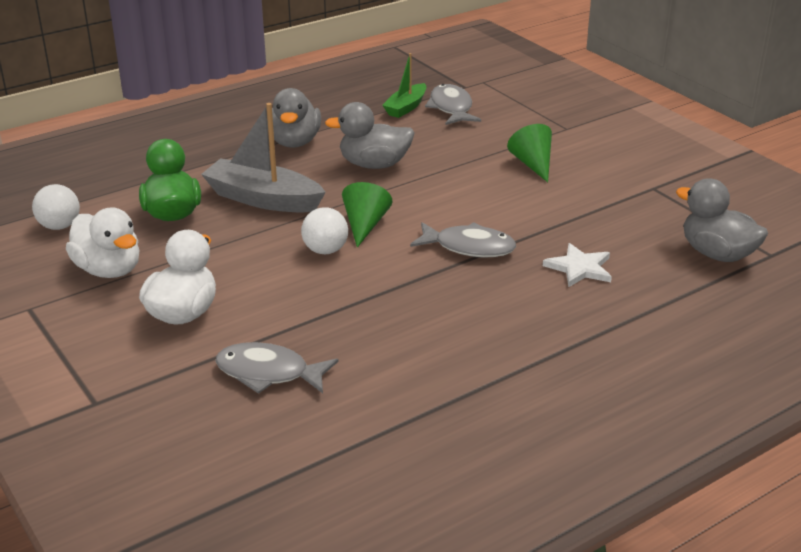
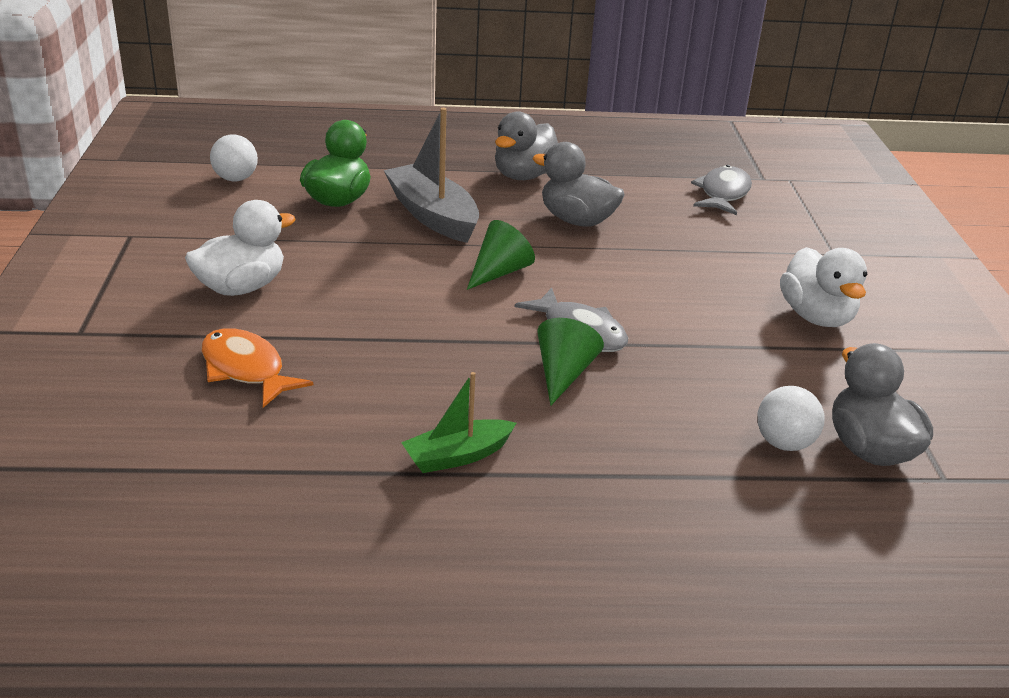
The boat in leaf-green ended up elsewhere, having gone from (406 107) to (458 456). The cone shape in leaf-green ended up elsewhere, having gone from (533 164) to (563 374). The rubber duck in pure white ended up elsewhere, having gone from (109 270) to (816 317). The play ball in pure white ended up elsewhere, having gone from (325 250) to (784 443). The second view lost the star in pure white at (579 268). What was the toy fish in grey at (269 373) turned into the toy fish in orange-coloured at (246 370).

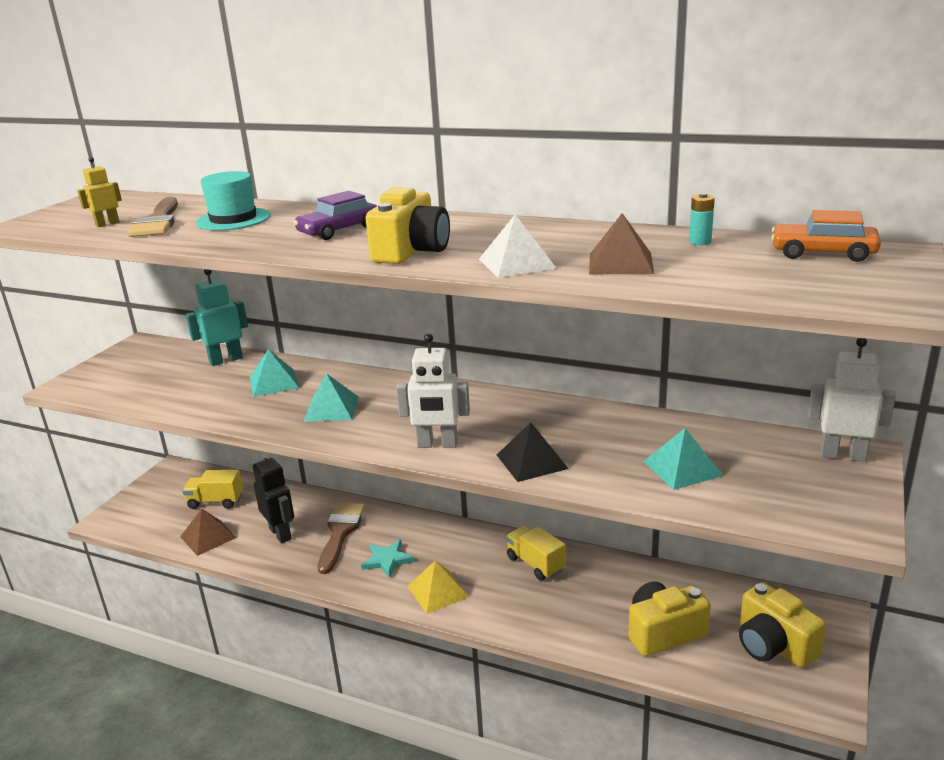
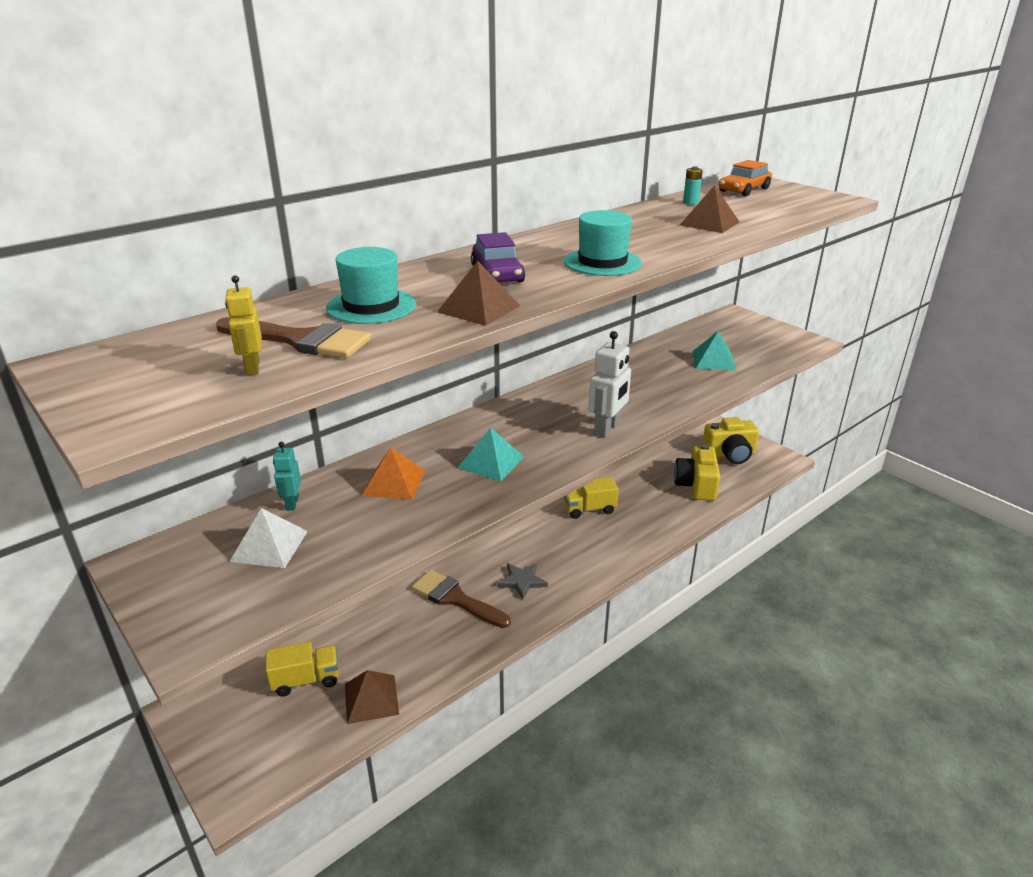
Where the compact camera in yellow stood at (411 251), the tall hat in turquoise came to stand at (602 262). The pyramid in pure white ended up elsewhere, having gone from (516 263) to (269 546). The size of the robot figure in turquoise at (226 360) changed by a factor of 0.59. The second view lost the robot figure in pure white at (842 455). What was the pyramid in turquoise at (274 382) turned into the pyramid in orange-coloured at (394 482). The second view lost the pyramid in ebony at (532 461). The second view lost the robot figure in ebony at (280 534). The lorry in yellow at (215 501) ended up facing another way, 135 degrees counterclockwise from before. What was the star in turquoise at (387 560) turned into the star in grey at (522 581). The second view lost the pyramid in yellow at (438 591). The second view gained the pyramid in russet at (479 309).

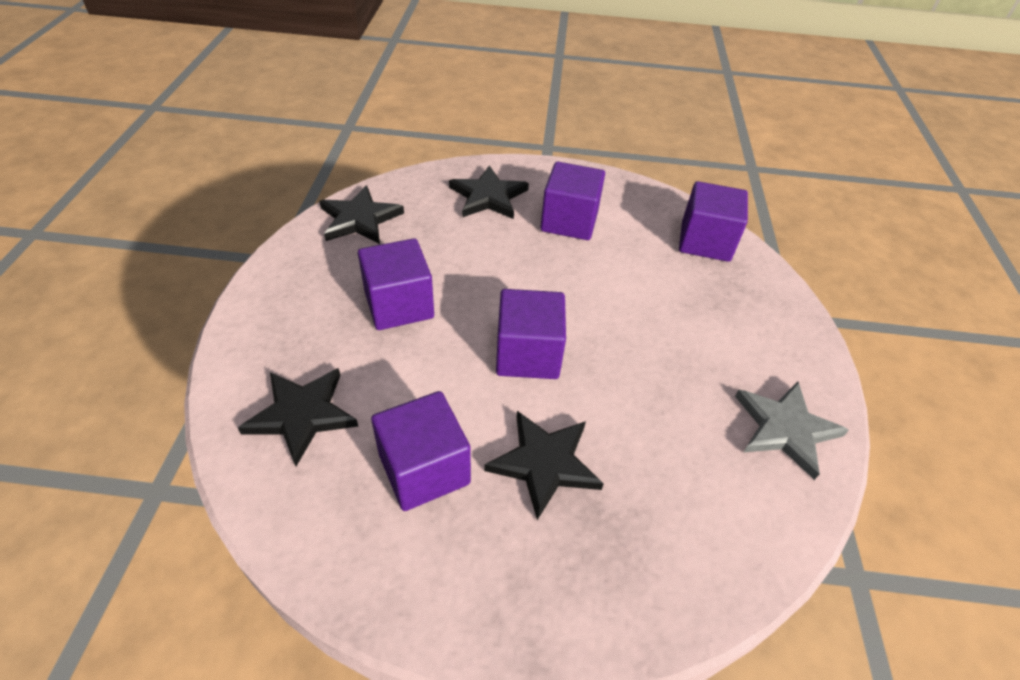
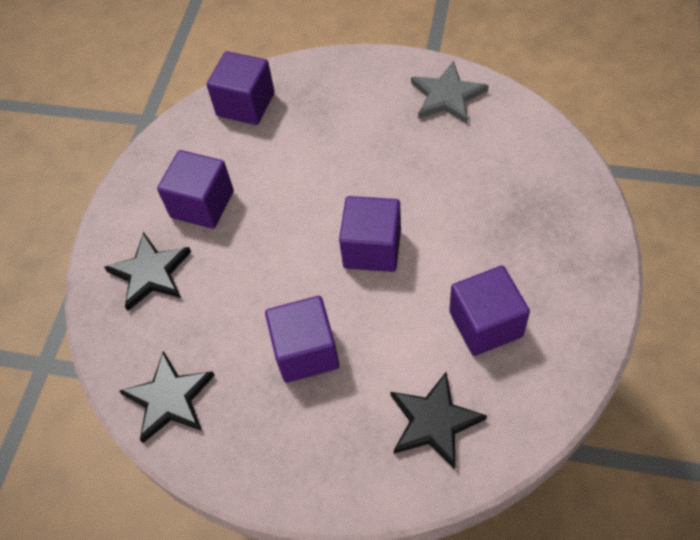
The second view lost the star in ebony at (544 463).

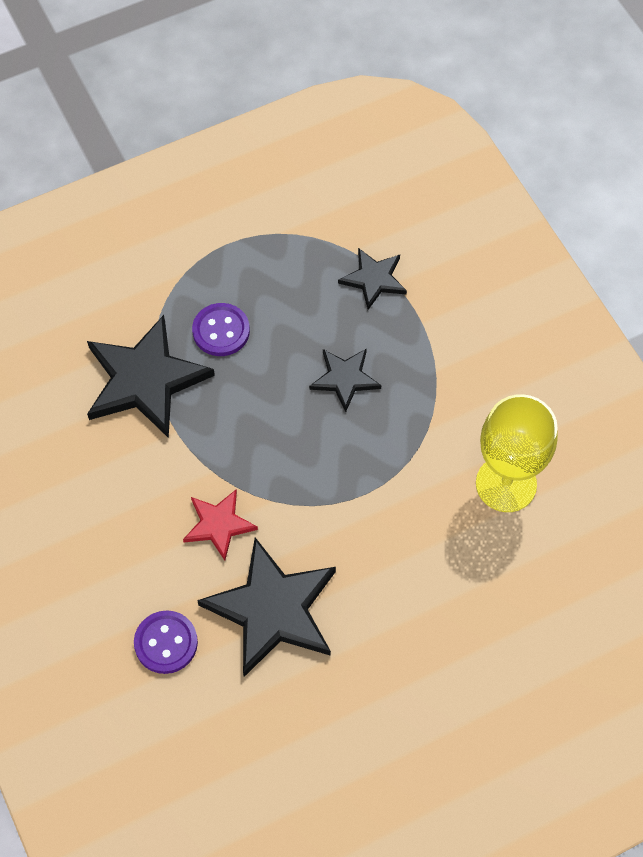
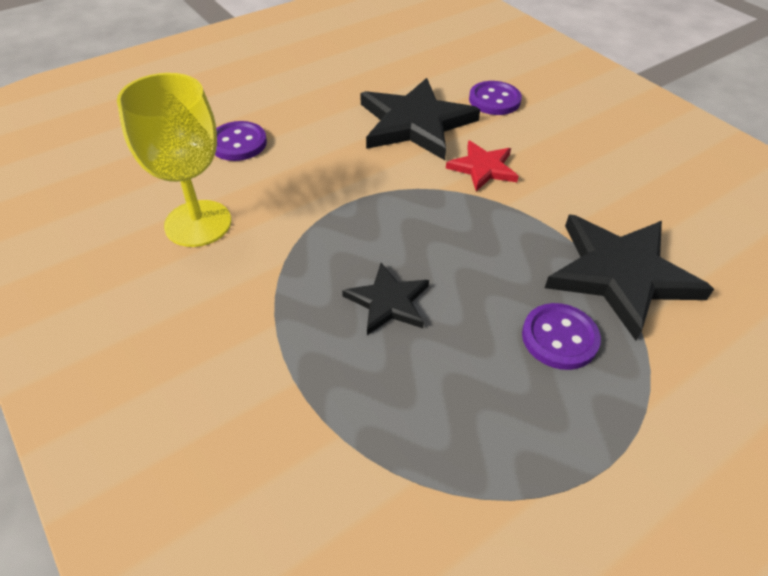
The second view lost the star in ebony at (374 279). The second view gained the shirt button in violet at (238 143).

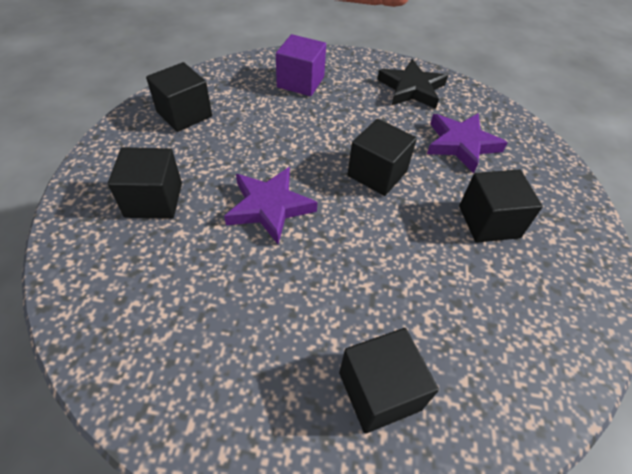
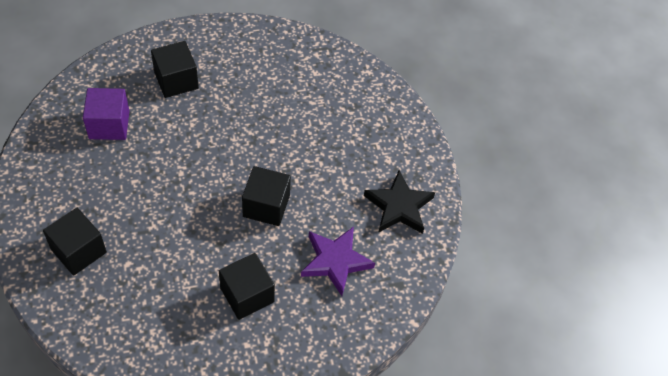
The solid cube in violet ended up elsewhere, having gone from (300 82) to (109 125). The second view lost the solid cube in ebony at (184 114). The second view lost the star in violet at (269 207).

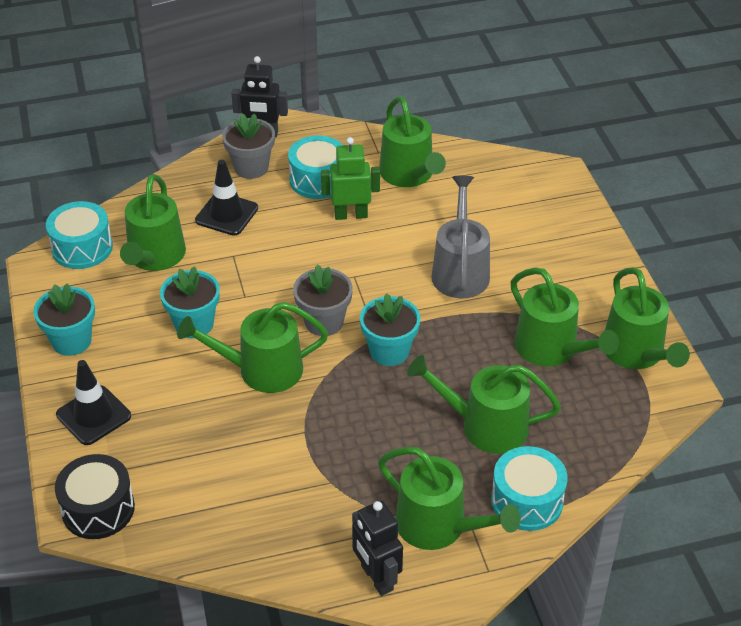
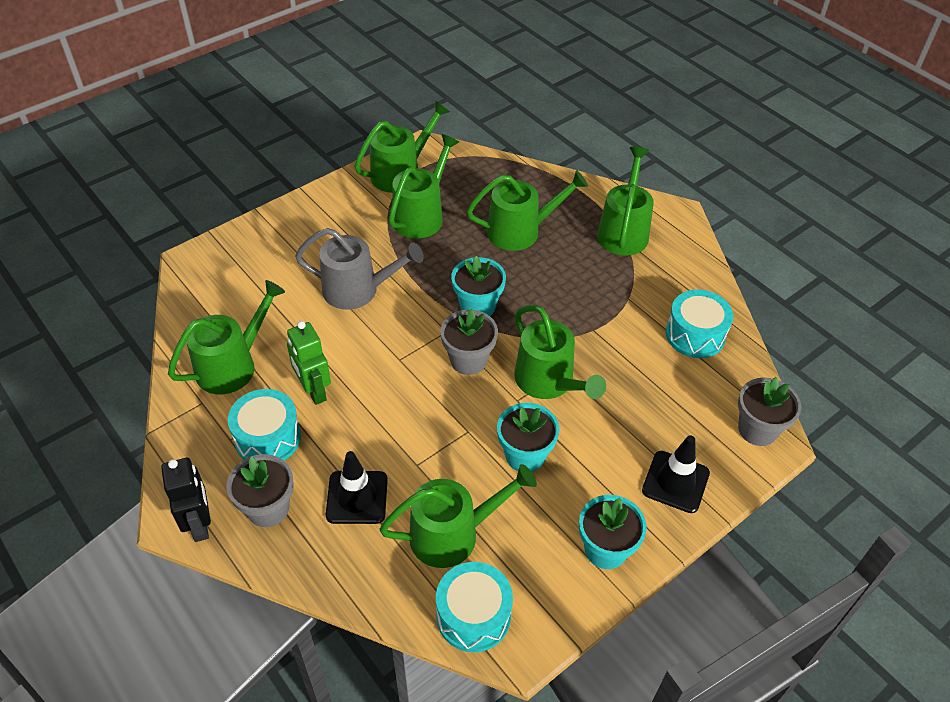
The watering pot in grey at (460 271) ended up facing another way, 150 degrees counterclockwise from before. The watering pot in leaf-green at (486 426) ended up facing another way, 90 degrees counterclockwise from before. The toy drum in turquoise ended up elsewhere, having gone from (527 501) to (695 335). Where the toy drum in ebony stood at (98 509), the flower pot in grey came to stand at (757 429). The second view lost the robot figure in ebony at (376 578).

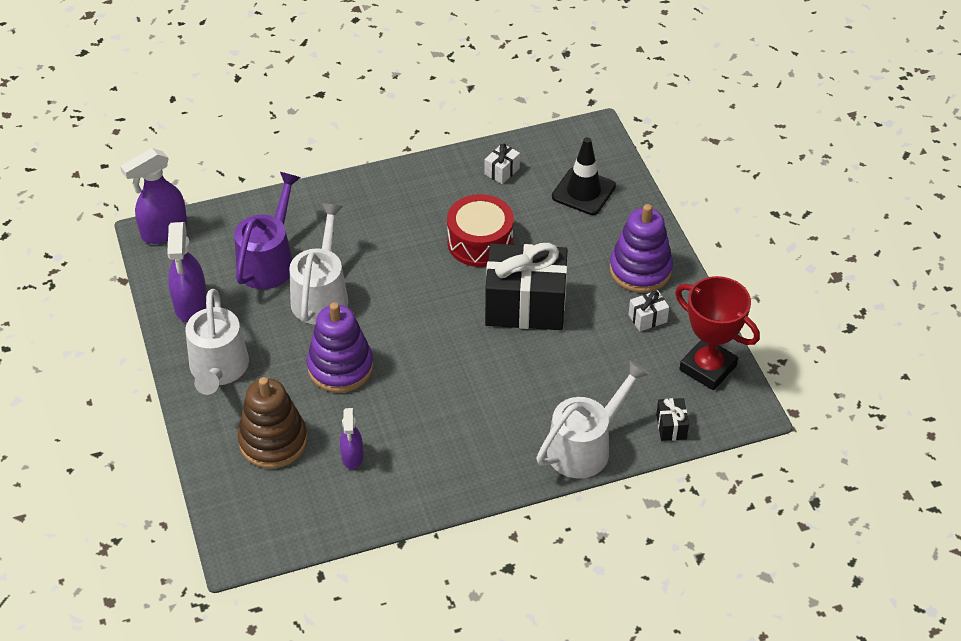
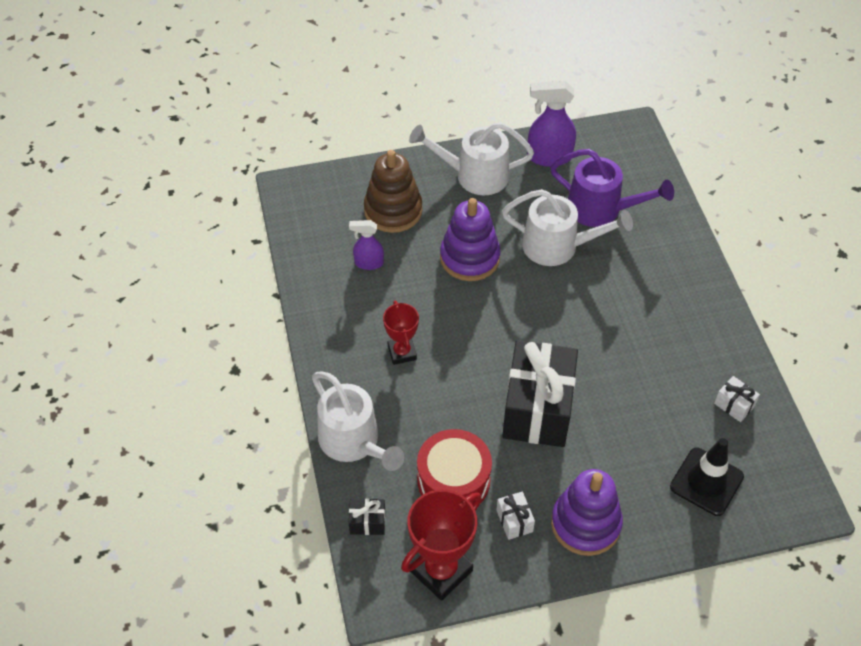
The second view lost the sprayer in violet at (164 231). The toy drum in crimson ended up elsewhere, having gone from (480 242) to (453 480). The second view gained the trophy in crimson at (402 352).

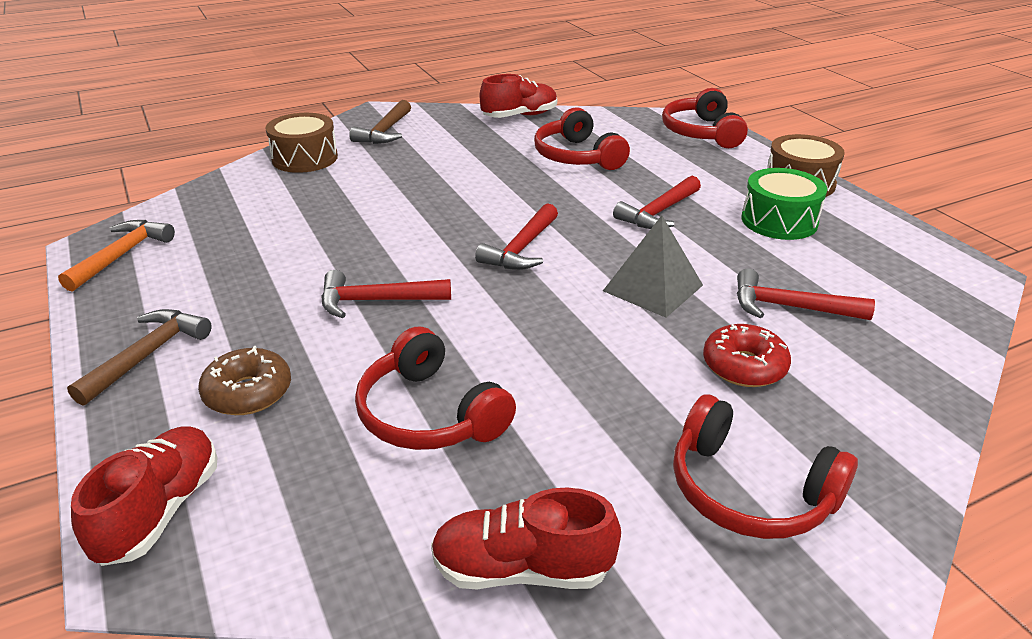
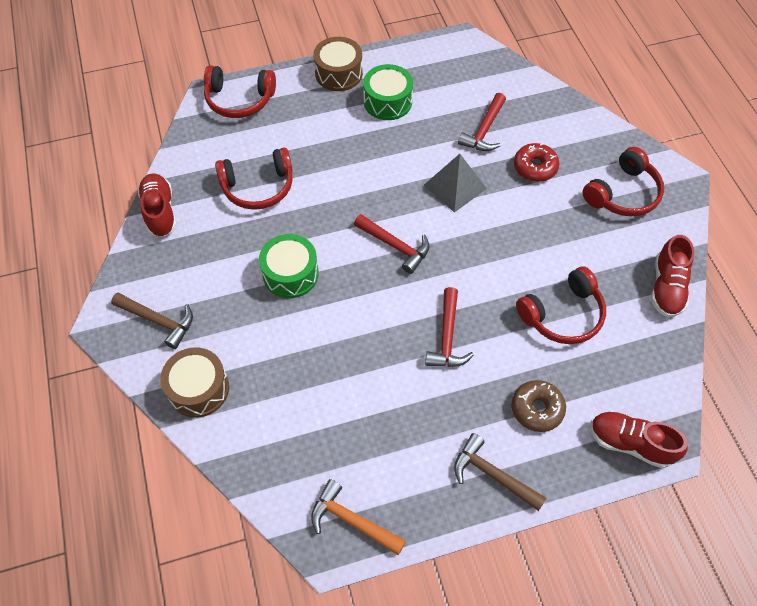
The second view lost the hammer in crimson at (658 212). The second view gained the toy drum in leaf-green at (290 274).

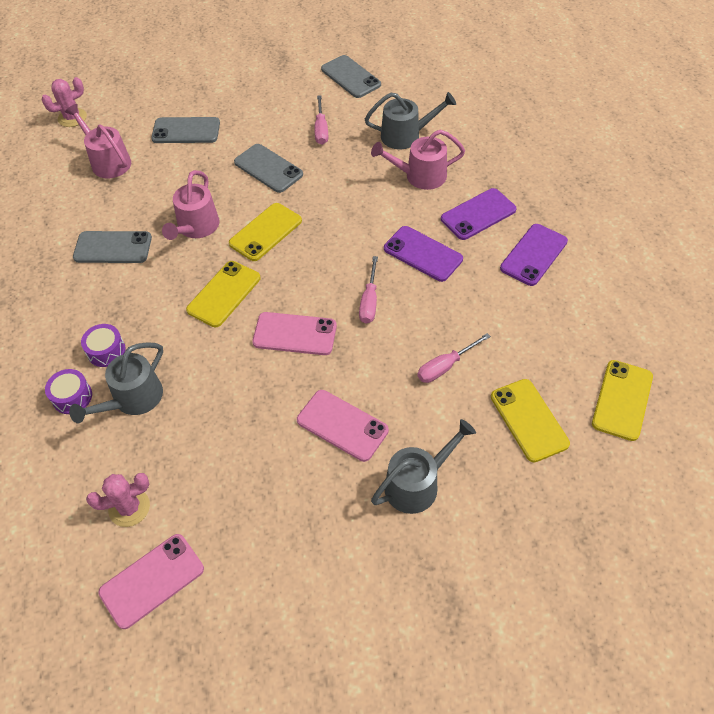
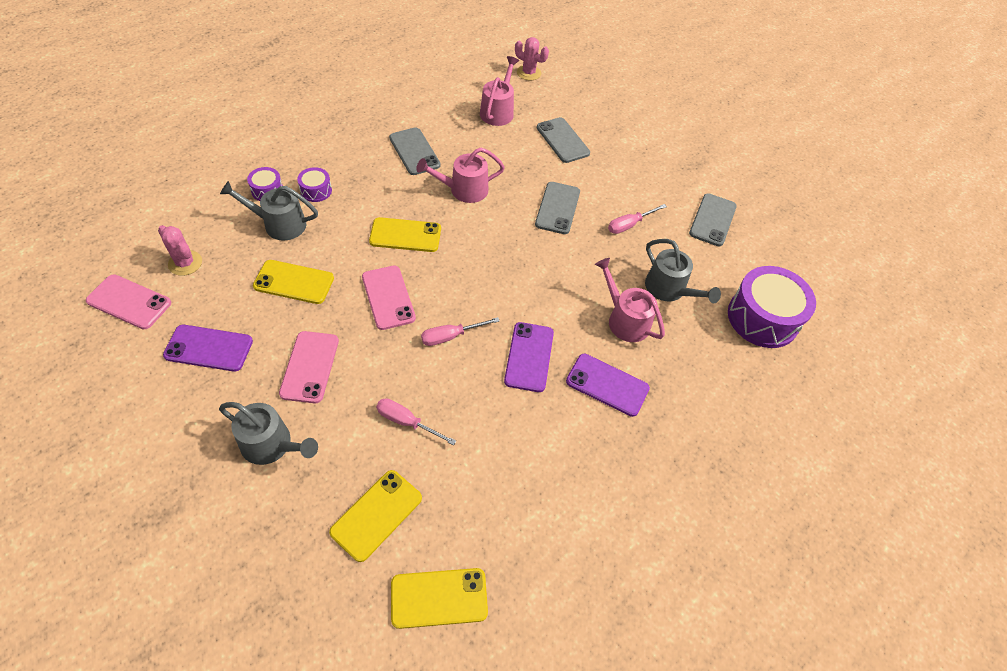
The smartphone in yellow ended up elsewhere, having gone from (265 232) to (294 282). The smartphone in violet ended up elsewhere, having gone from (533 255) to (209 348). The second view gained the toy drum in violet at (762 318).

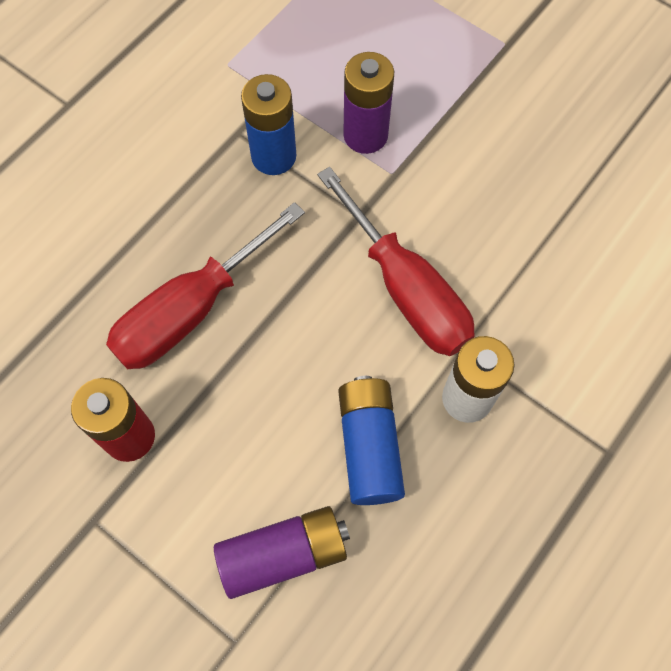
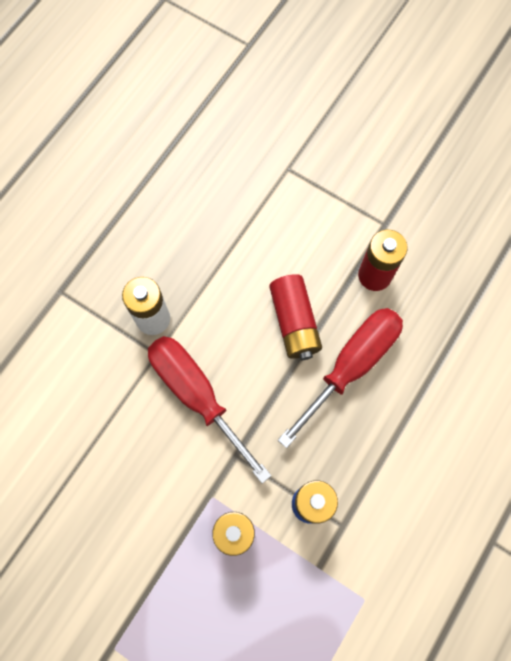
The second view lost the power cell in royal blue at (369 446). The second view lost the power cell in violet at (283 554). The second view gained the power cell in crimson at (294 322).

